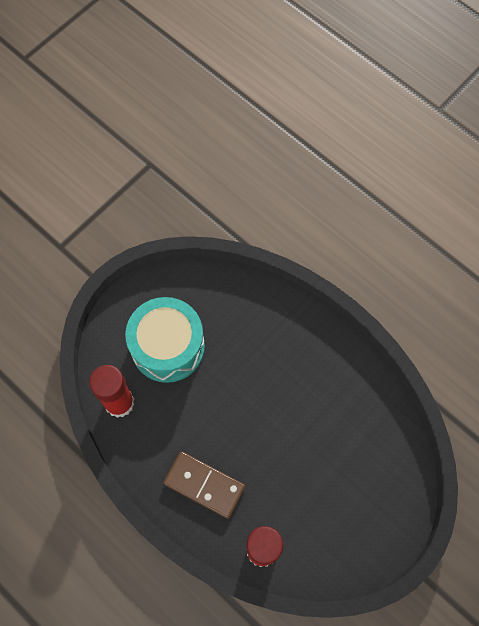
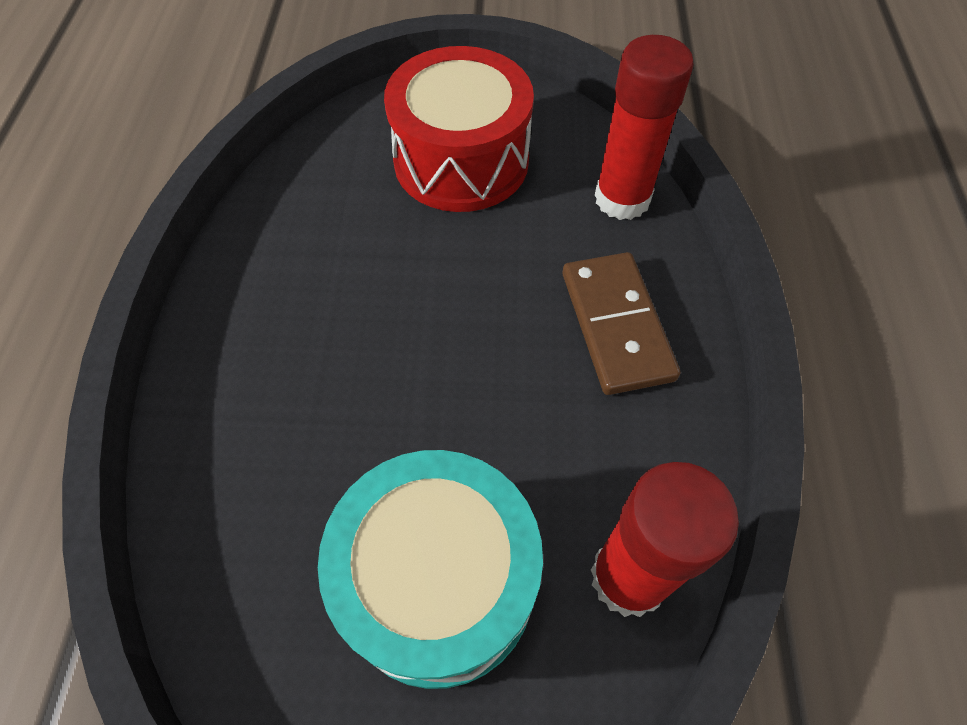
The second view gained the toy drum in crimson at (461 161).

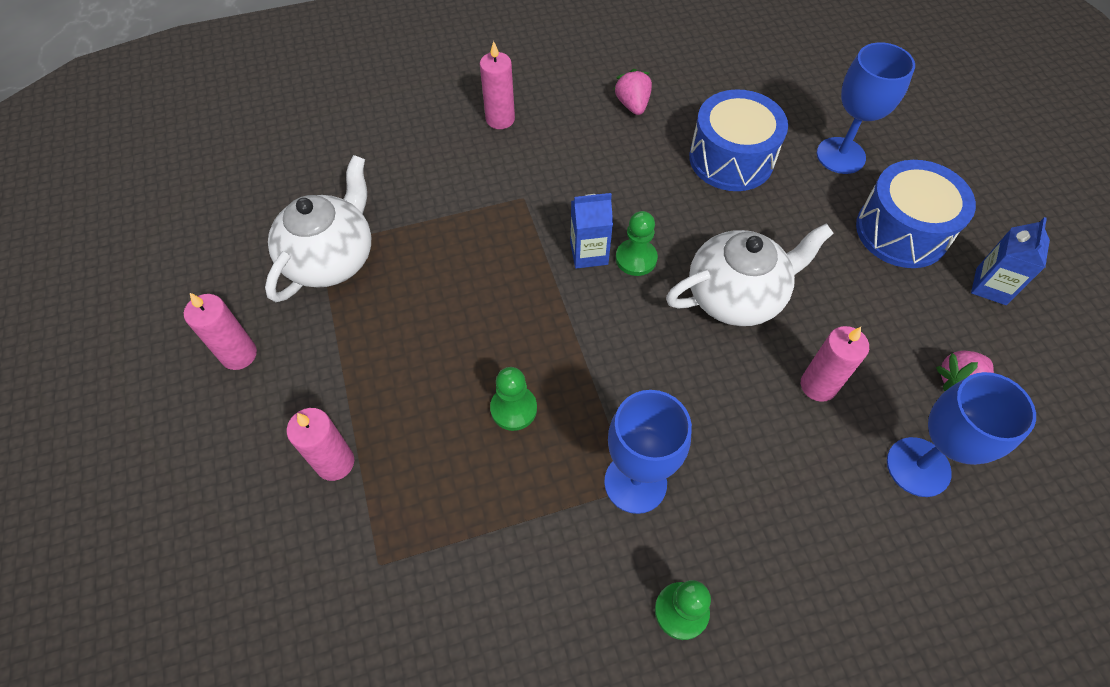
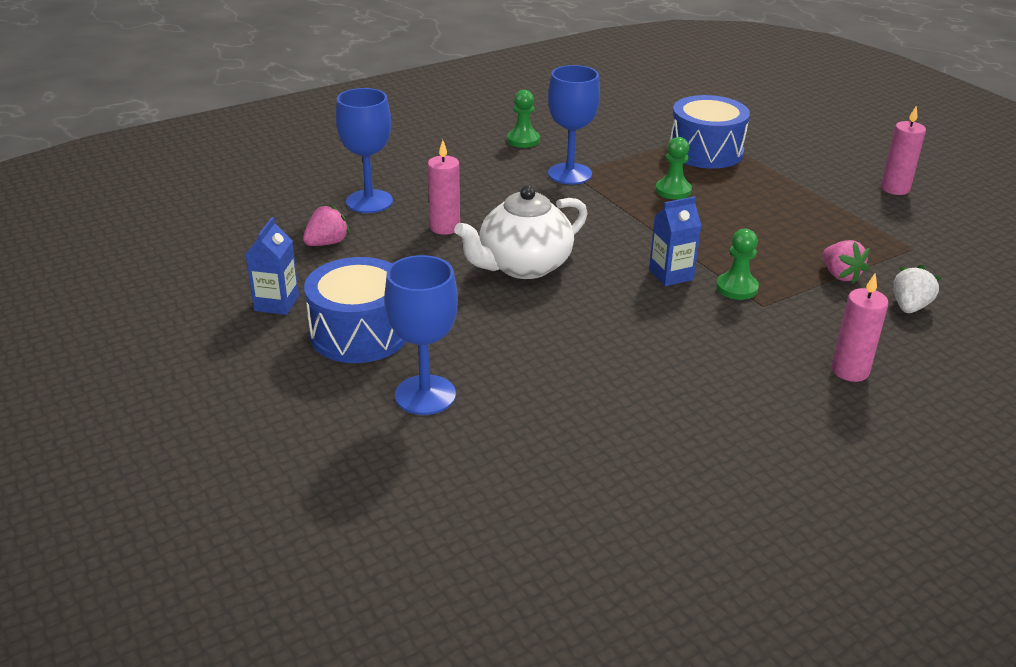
The toy strawberry in rosy ended up elsewhere, having gone from (632 105) to (840 275). The toy drum in royal blue ended up elsewhere, having gone from (731 159) to (705 151). The second view lost the teapot in pure white at (331 259). The game pawn in leaf-green ended up elsewhere, having gone from (636 258) to (736 288). The second view lost the wax candle in rosy at (335 462). The second view gained the toy strawberry in pure white at (909 307).

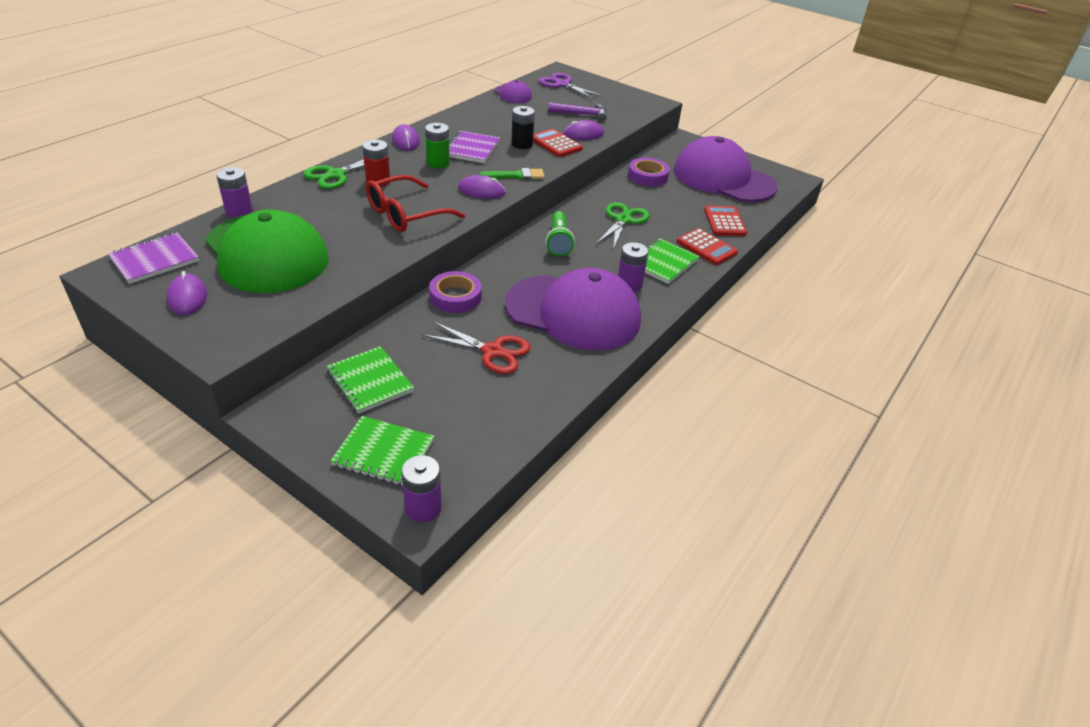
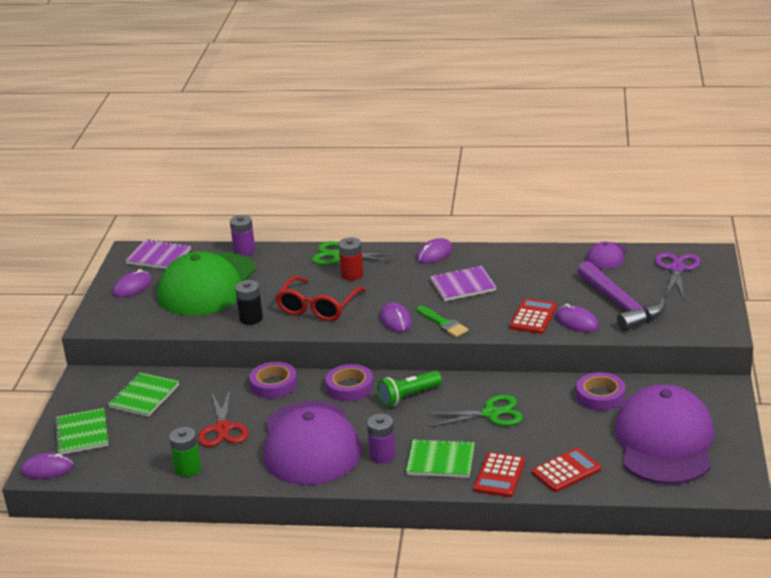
The size of the hammer in violet at (581 114) changed by a factor of 1.62. The power cell in ebony ended up elsewhere, having gone from (522 144) to (251 318). The power cell in leaf-green ended up elsewhere, having gone from (438 163) to (188 468). The spectacles in crimson at (406 214) ended up facing another way, 90 degrees counterclockwise from before. Where the power cell in violet stood at (423 508), the PC mouse in violet came to stand at (47 469). The second view gained the sticky tape in violet at (350 387).

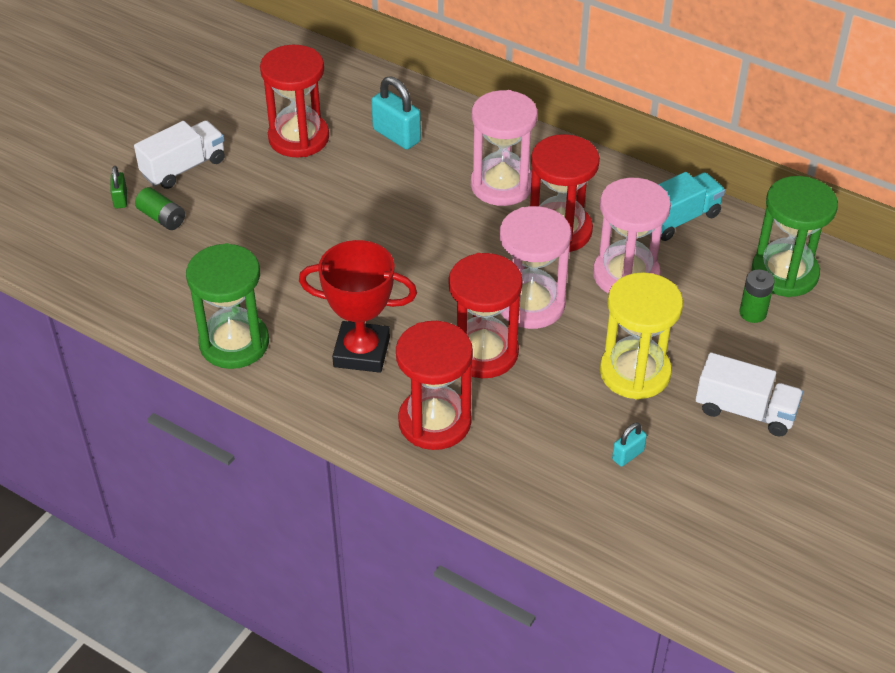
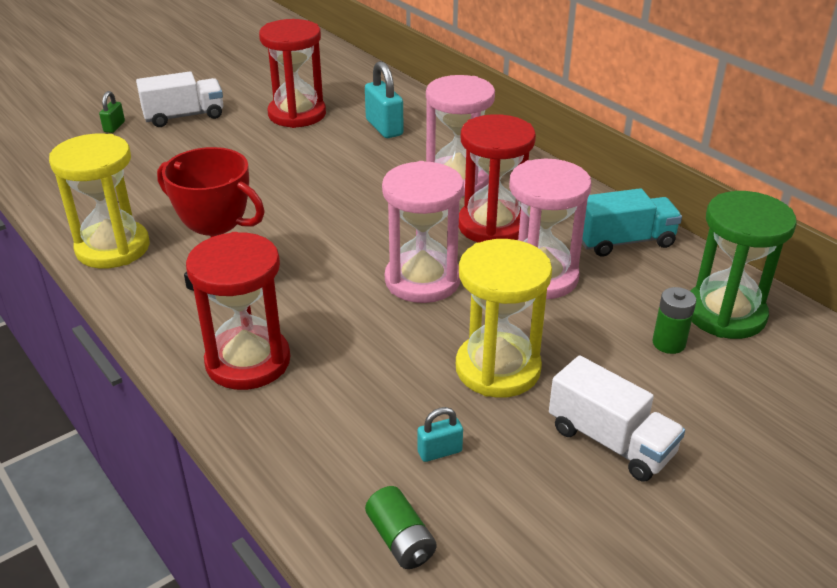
The power cell in leaf-green ended up elsewhere, having gone from (162 218) to (400 540). What was the hourglass in leaf-green at (234 343) turned into the hourglass in yellow at (113 248). The second view lost the hourglass in crimson at (483 352).

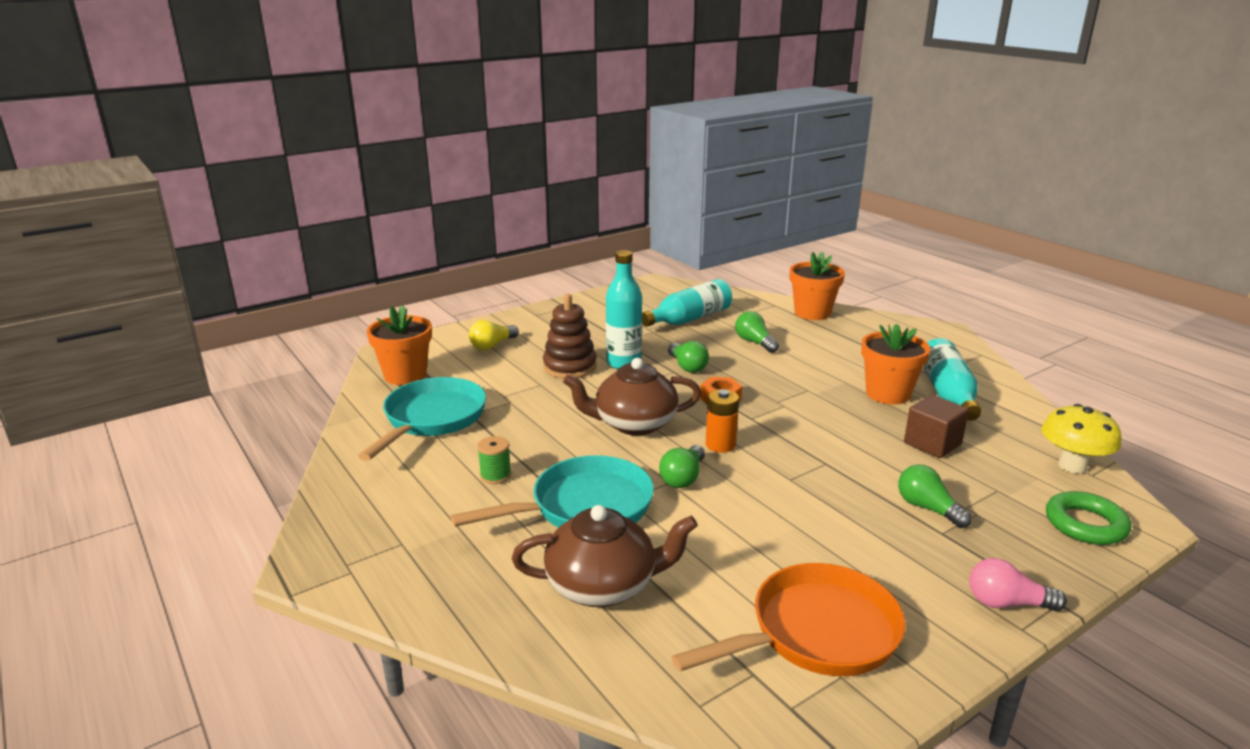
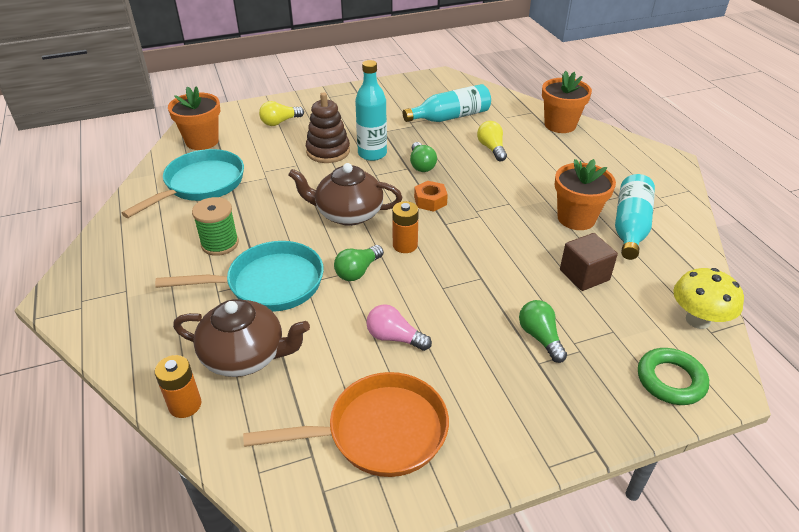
What was the light bulb in leaf-green at (754 342) turned into the light bulb in yellow at (491 148). The size of the spool in leaf-green at (495 475) changed by a factor of 1.54. The light bulb in rosy ended up elsewhere, having gone from (1007 603) to (394 338). The second view gained the power cell in orange-coloured at (185 405).

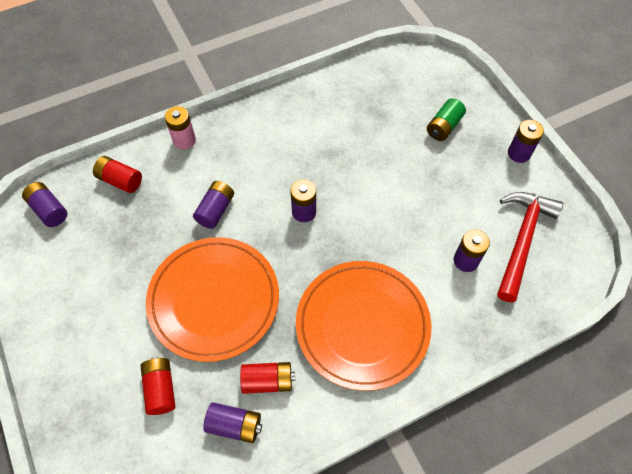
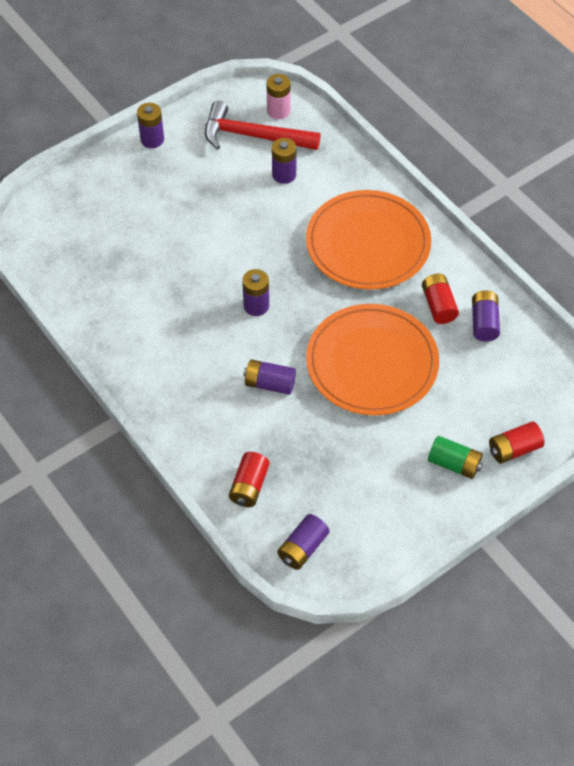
The power cell in leaf-green ended up elsewhere, having gone from (444 127) to (454 464). The power cell in rosy ended up elsewhere, having gone from (184 140) to (278 111). The power cell in crimson ended up elsewhere, having gone from (160 389) to (514 449).

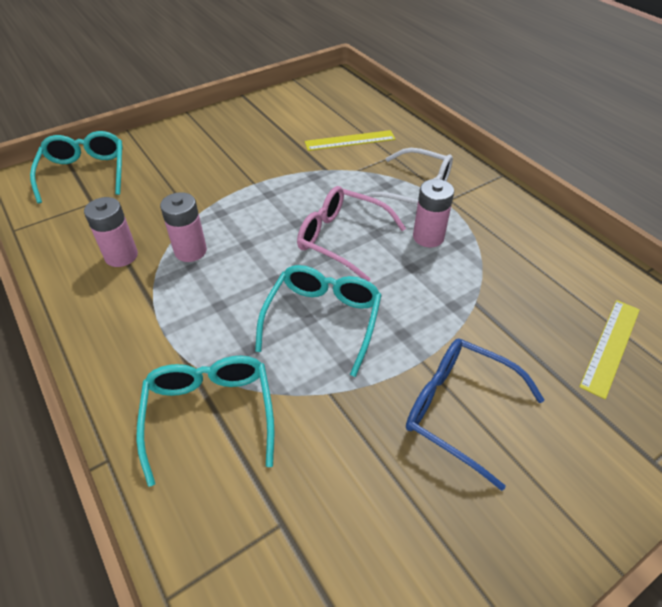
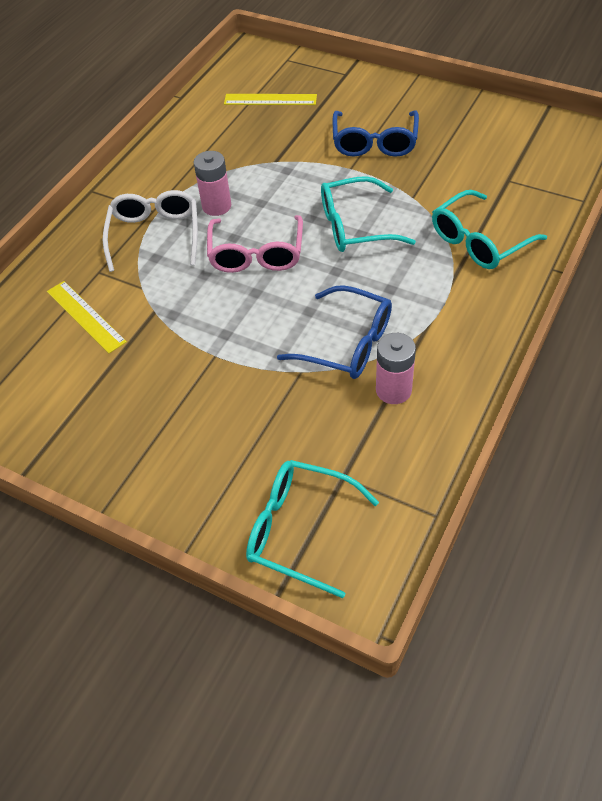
The spectacles in turquoise at (85 173) ended up facing another way, 60 degrees clockwise from before. Where the power cell in rosy stood at (190 251), the spectacles in royal blue came to stand at (348 344).

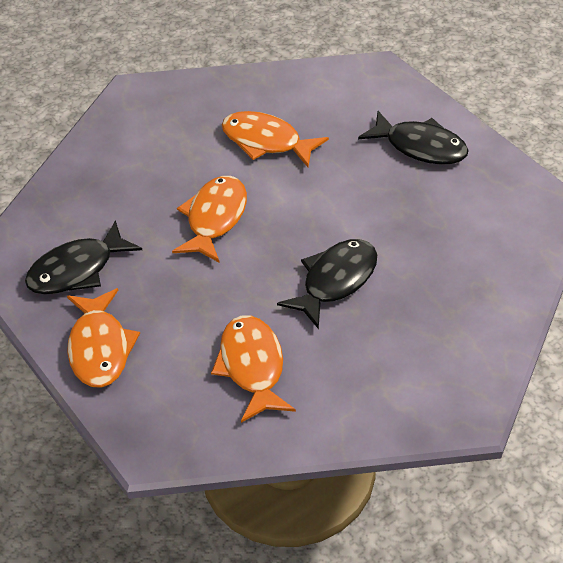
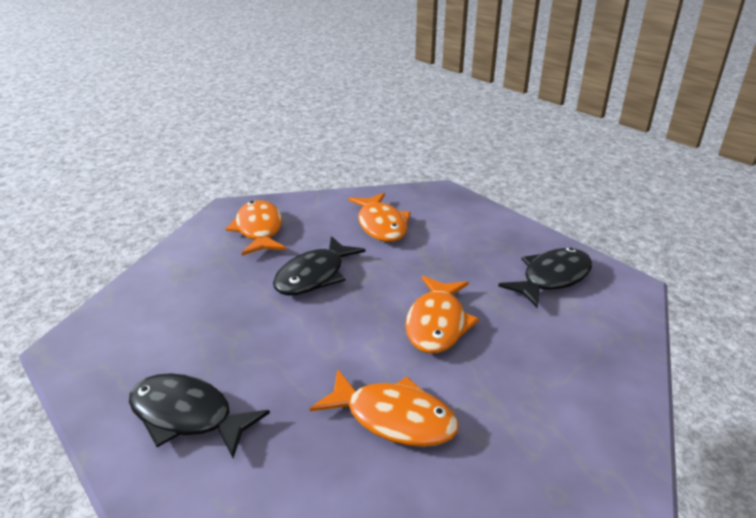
The toy fish in orange-coloured ended up elsewhere, having gone from (99 348) to (259 230).

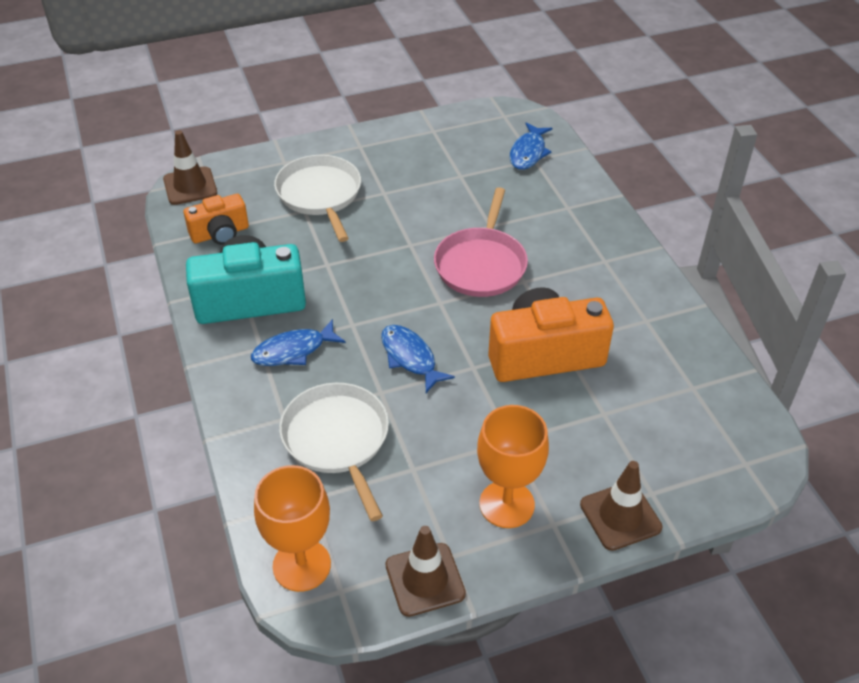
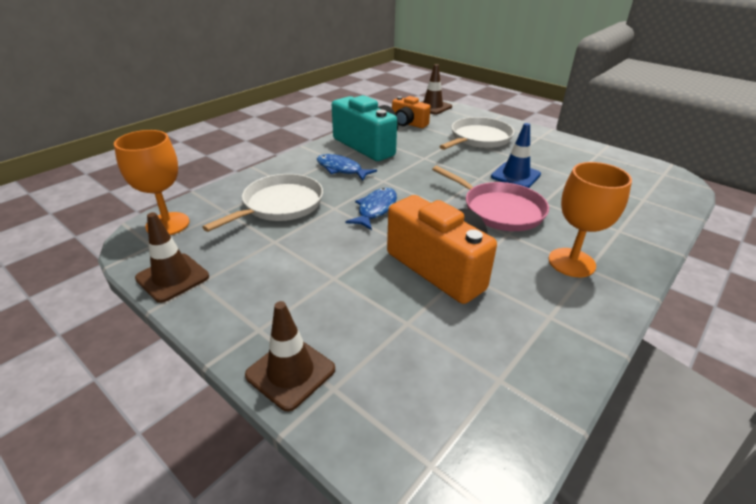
The second view lost the toy fish in royal blue at (528 153). The skillet in rosy at (481 264) ended up facing another way, 120 degrees counterclockwise from before. The chalice in orange-coloured ended up elsewhere, having gone from (506 504) to (571 262). The second view gained the road cone in royal blue at (515 176).

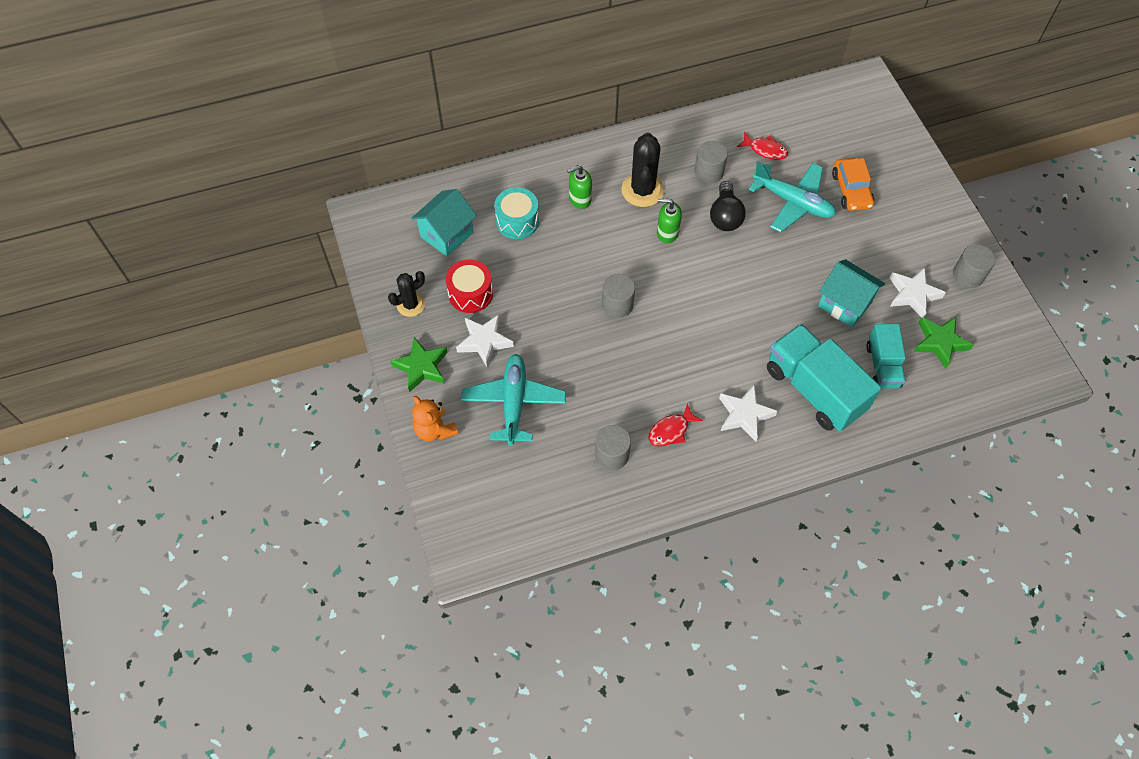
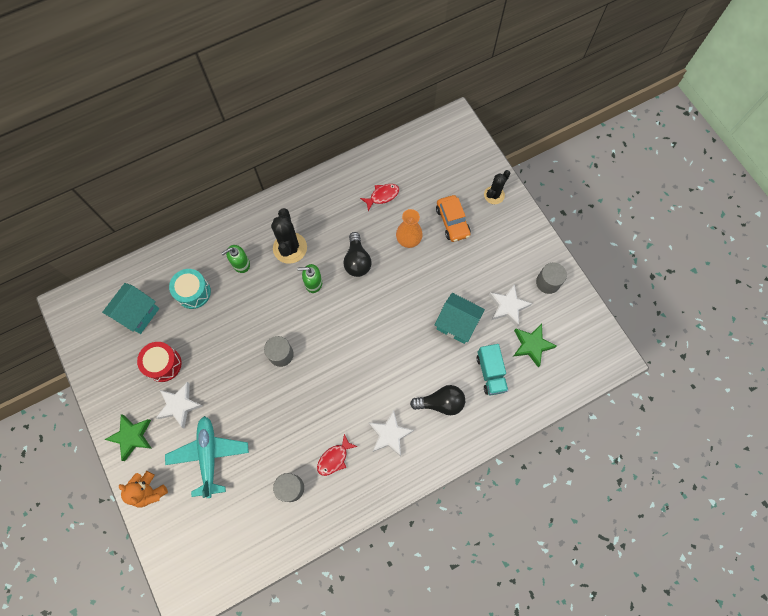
The toy fish in crimson at (765 150) ended up facing another way, 45 degrees counterclockwise from before. The second view lost the cylinder shape in grey at (709 172). Where the aeroplane in turquoise stood at (793 202), the flower vase in orange-coloured came to stand at (408 240). The prickly plant in ebony ended up elsewhere, having gone from (411 305) to (494 195). Where the lorry in turquoise stood at (814 389), the light bulb in ebony came to stand at (440 403).

